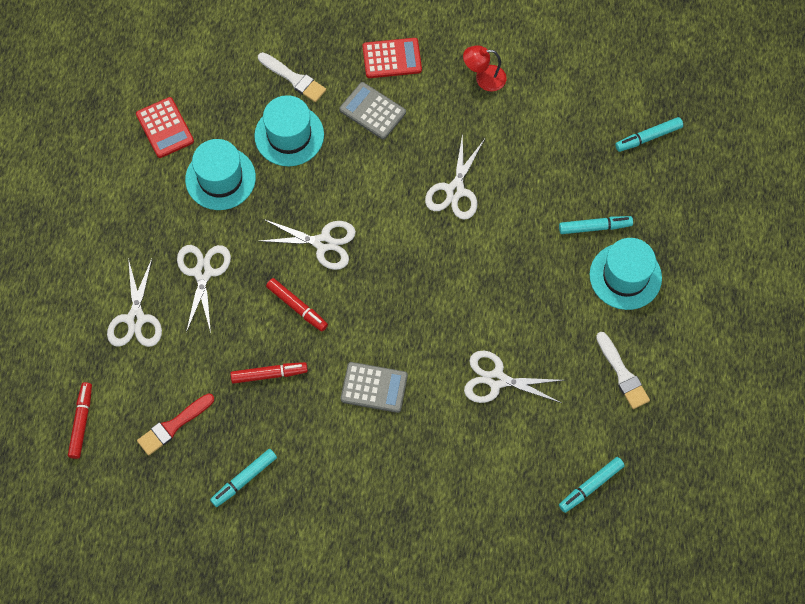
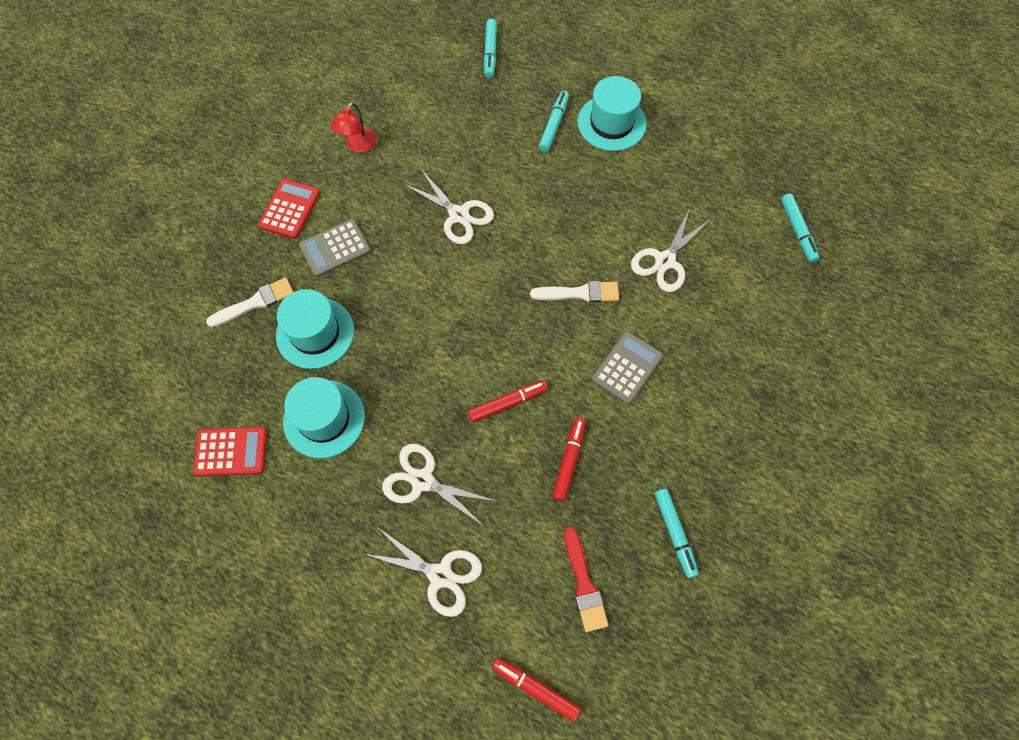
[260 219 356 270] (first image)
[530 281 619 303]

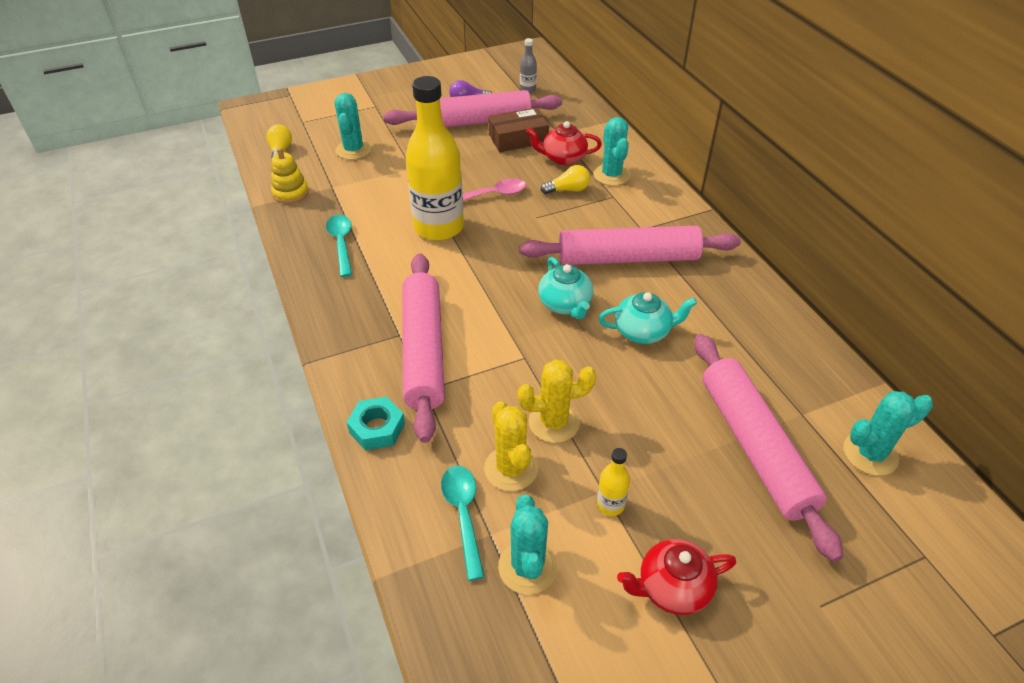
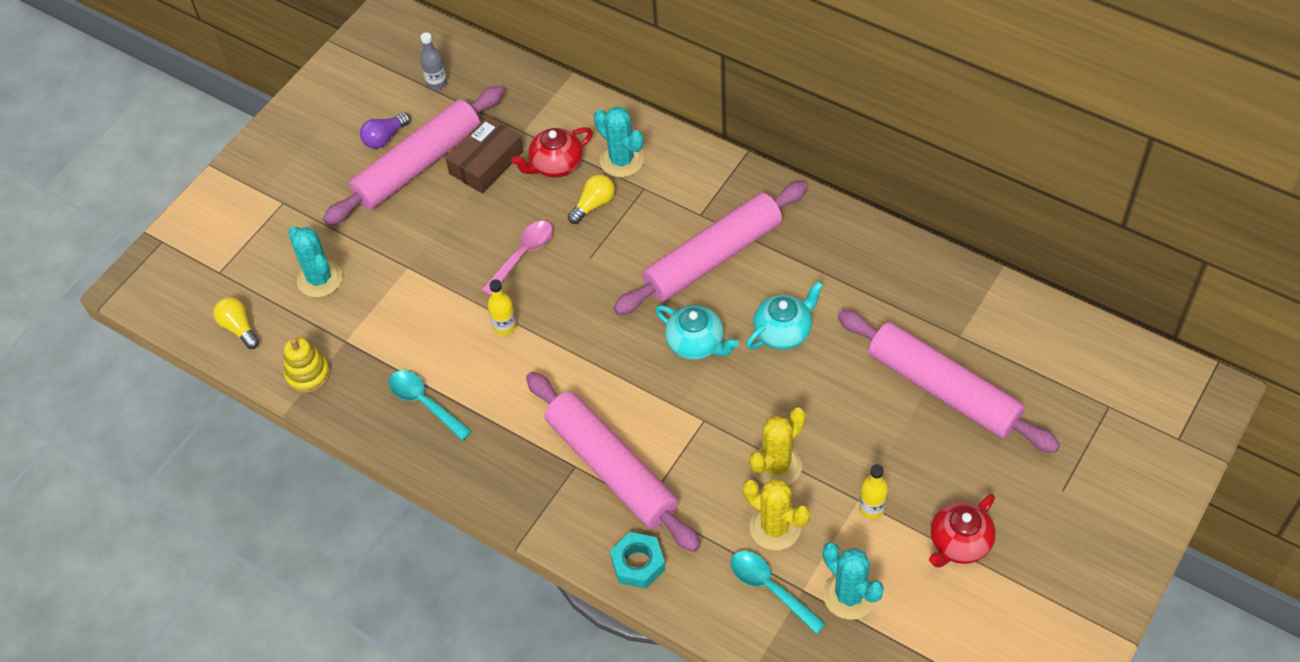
[843 391 933 476] (first image)
[488 279 517 335]

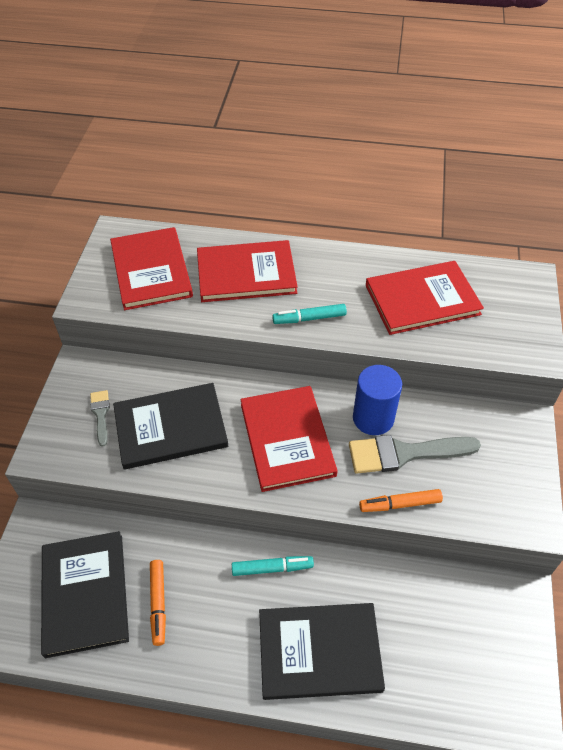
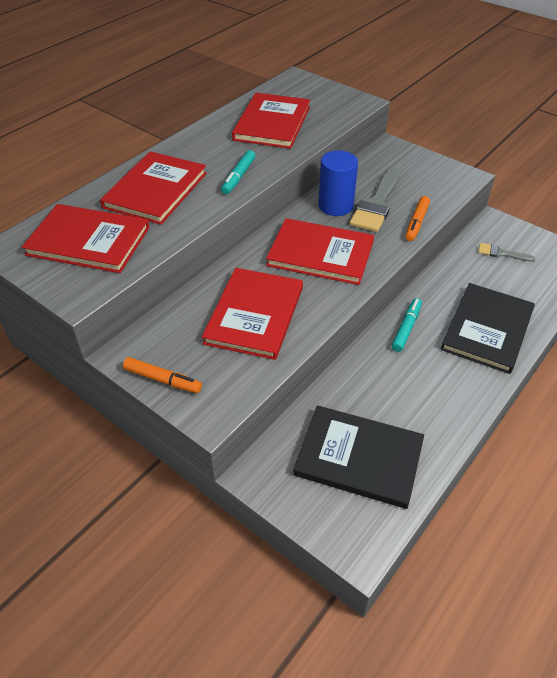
[478 243 535 262]
[123 357 202 393]
[202 268 303 360]

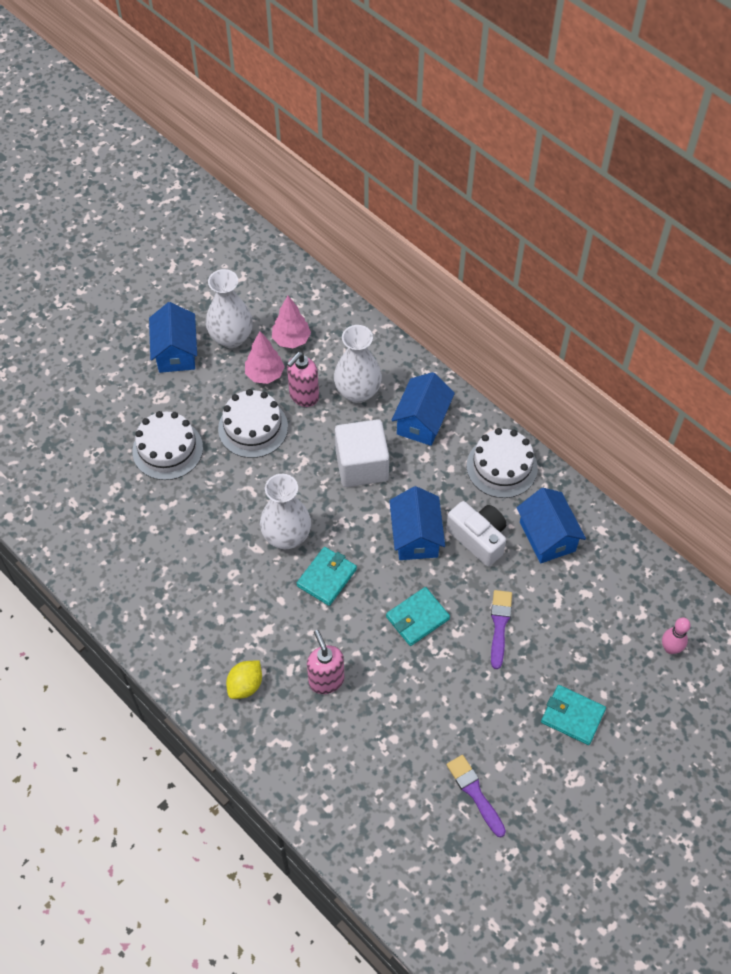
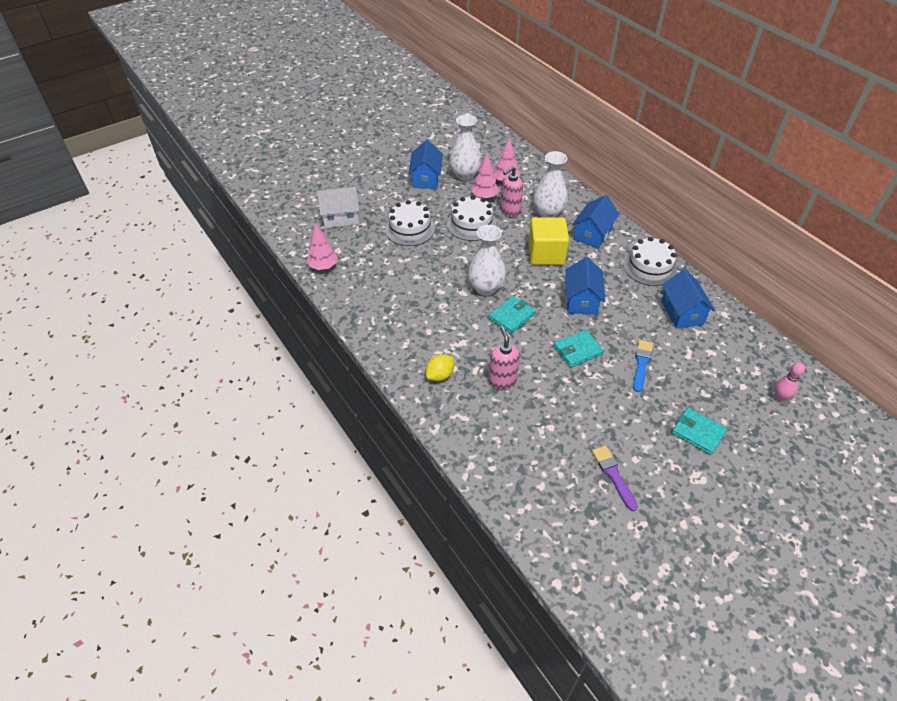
[446 501 507 567] (first image)
[306 223 338 270]
[317 187 359 228]
[528 217 569 265]
[633 340 653 392]

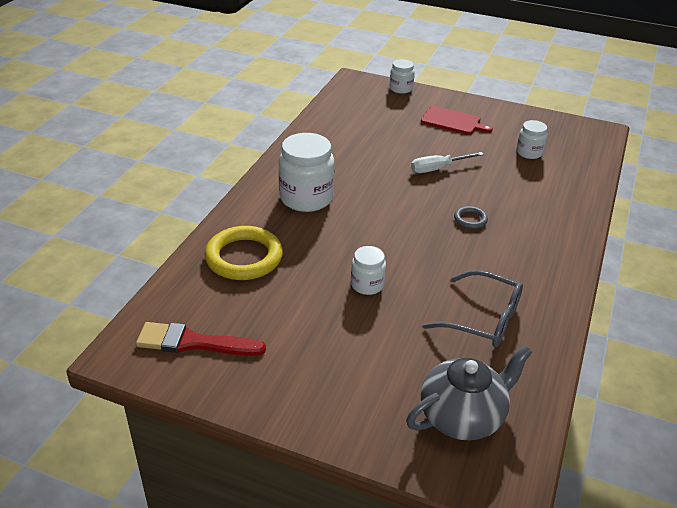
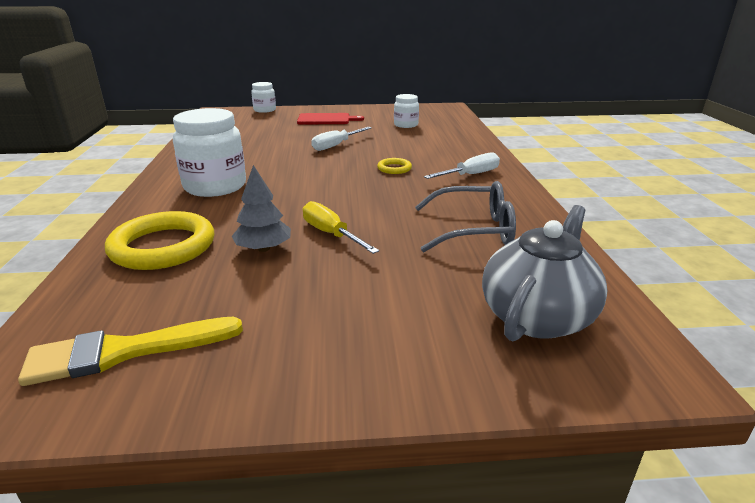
[232 165 291 252]
[424 152 500 179]
[303 201 379 254]
[18 317 243 386]
[377 158 412 174]

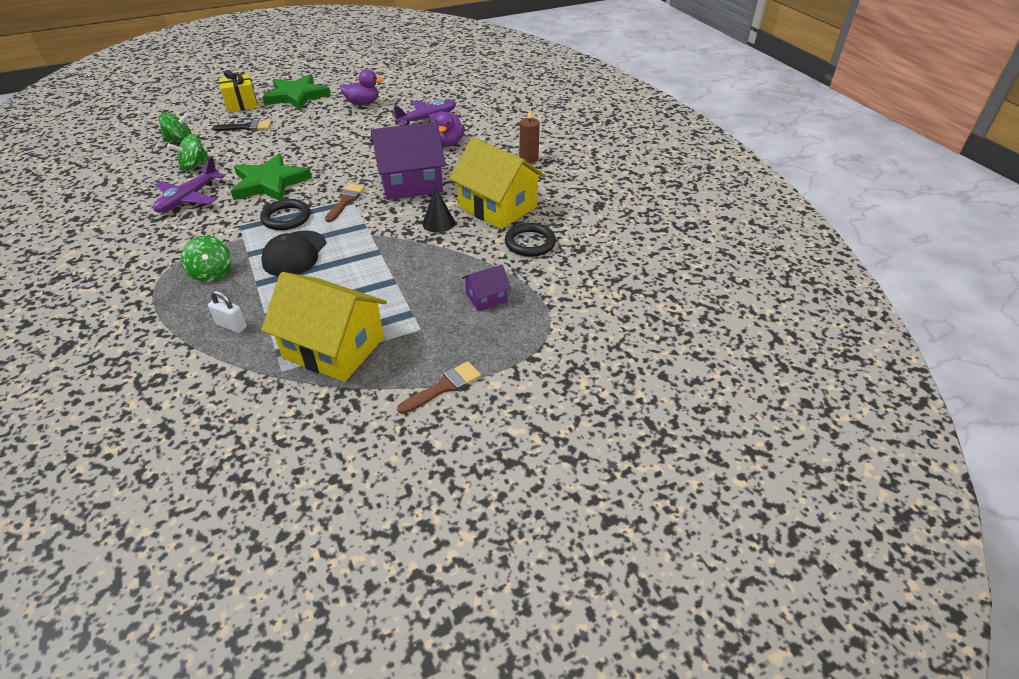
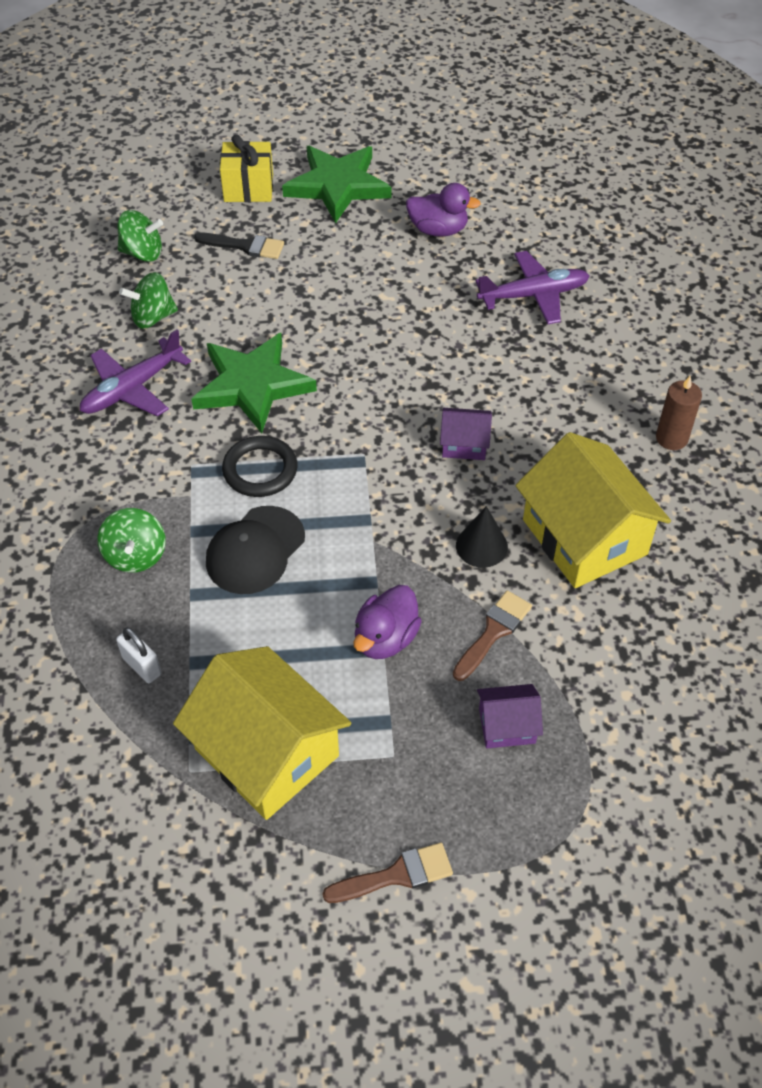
[505 223 556 257] (first image)
[453 590 532 681]
[353 585 422 659]
[440 408 492 460]

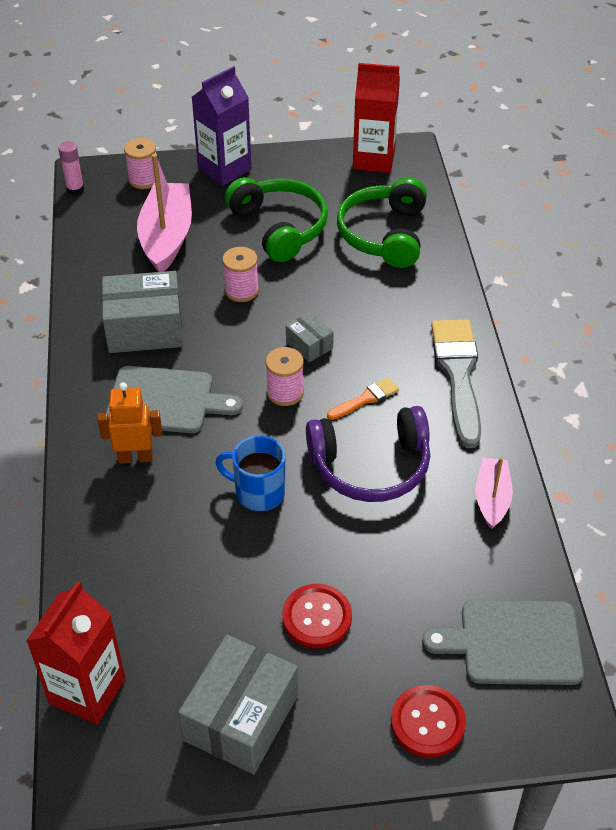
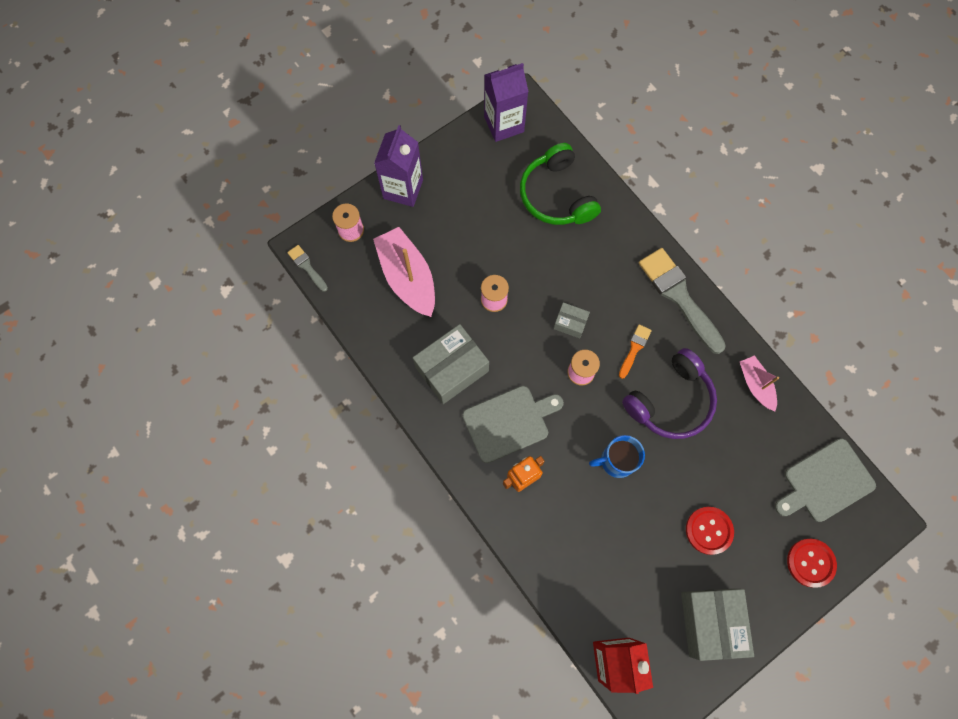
[225 177 328 262] (first image)
[287 245 328 292]
[484 63 529 142]

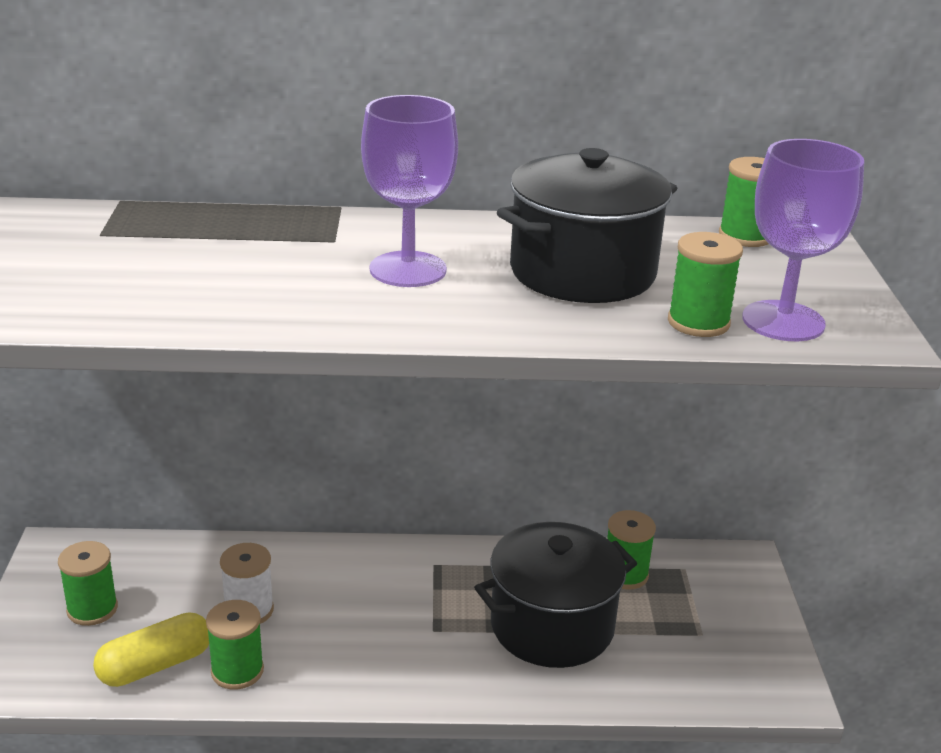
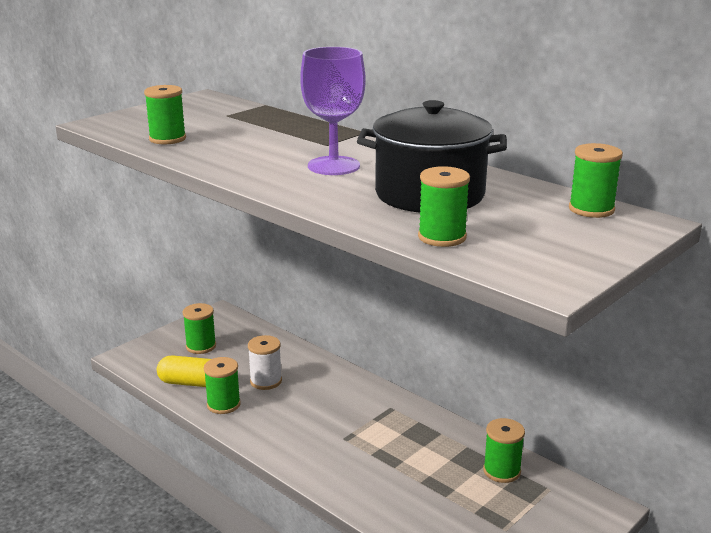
[474 522 637 668] (first image)
[742 139 864 341] (first image)
[144 85 186 144]

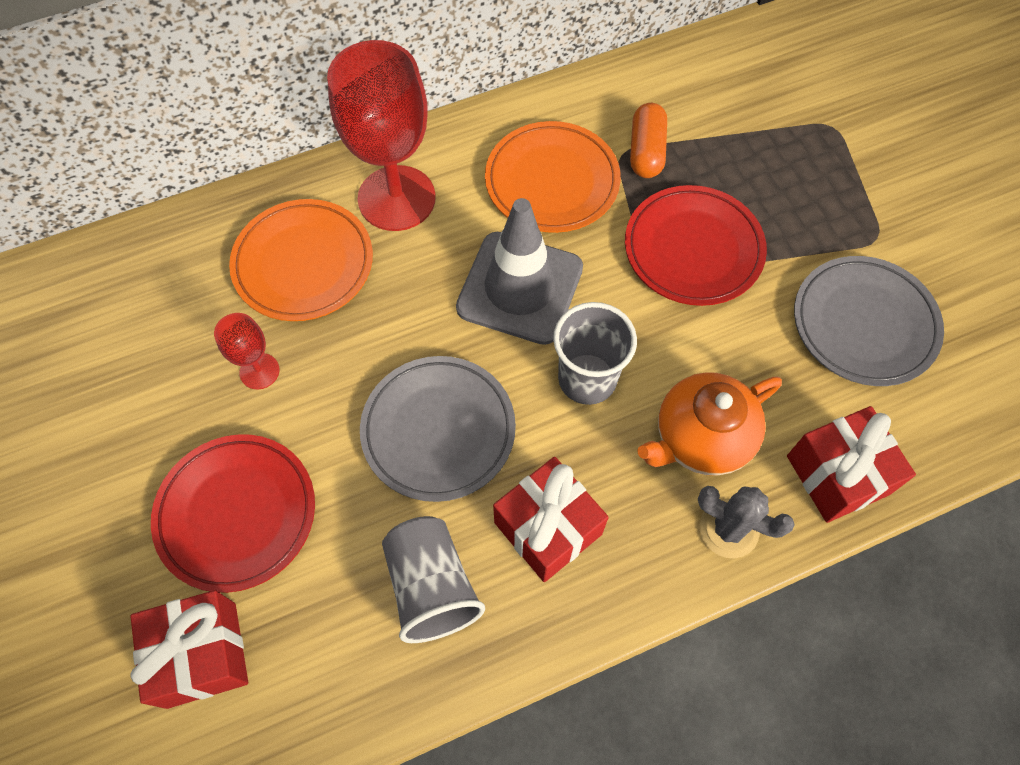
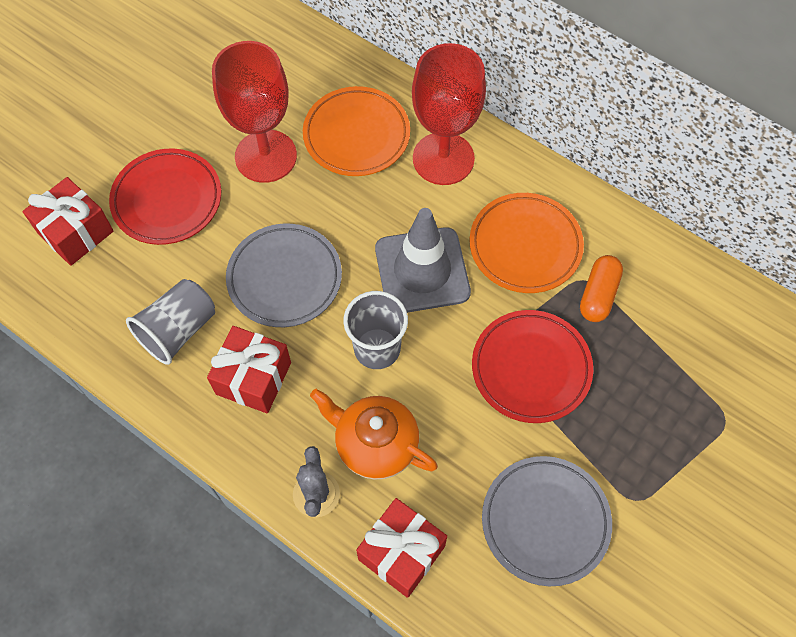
[580 255 623 322]
[212 41 297 183]

